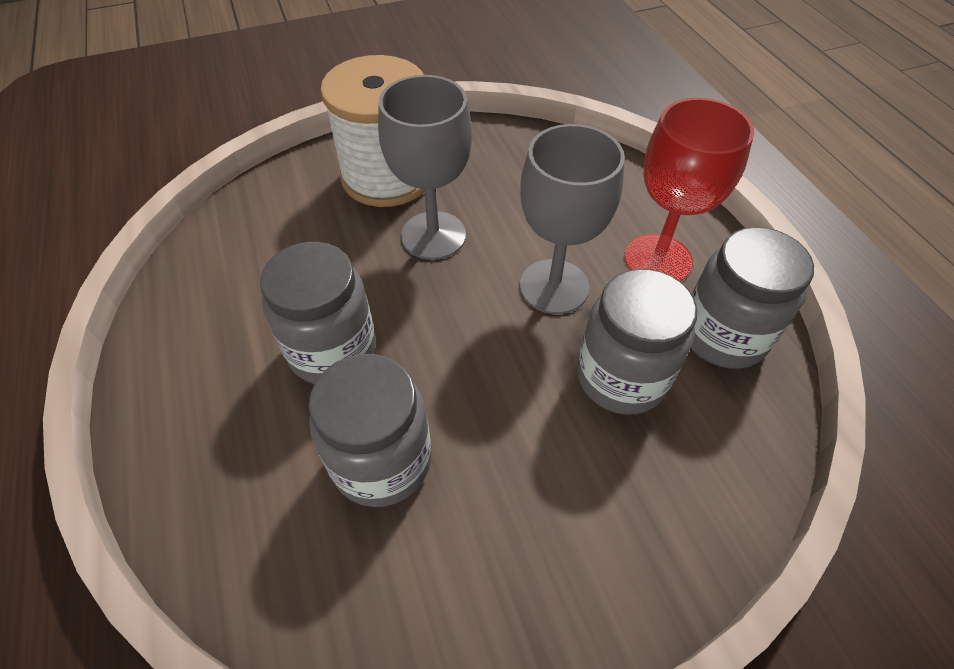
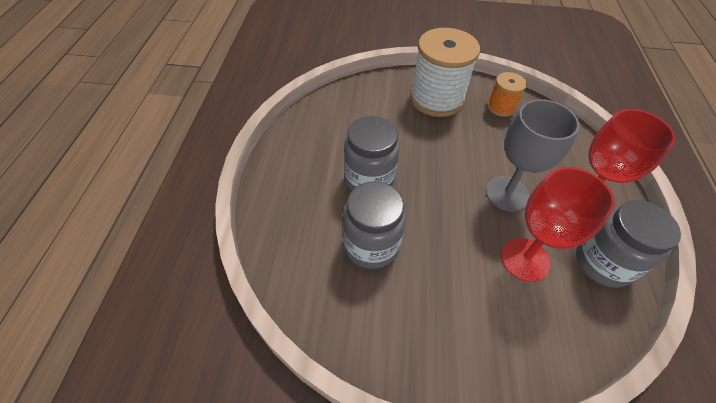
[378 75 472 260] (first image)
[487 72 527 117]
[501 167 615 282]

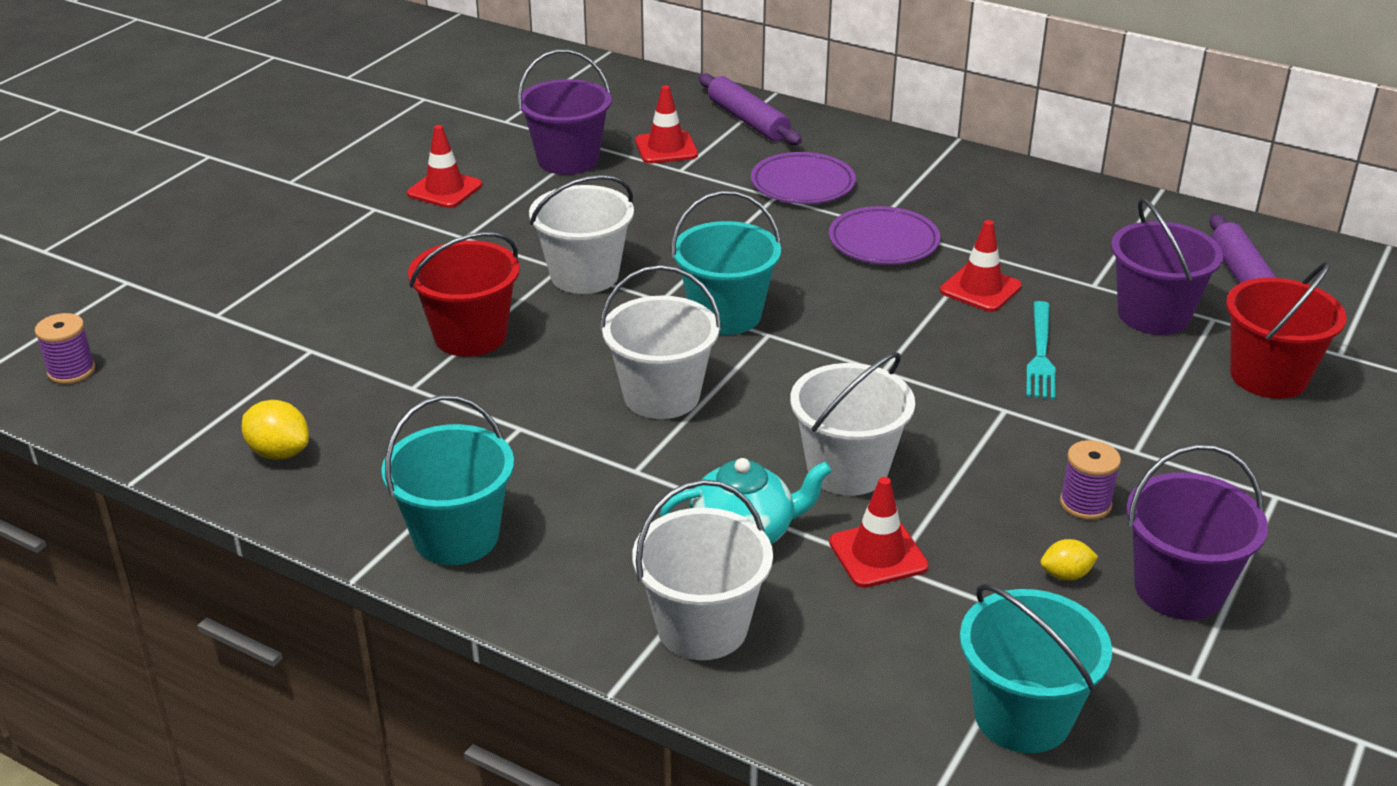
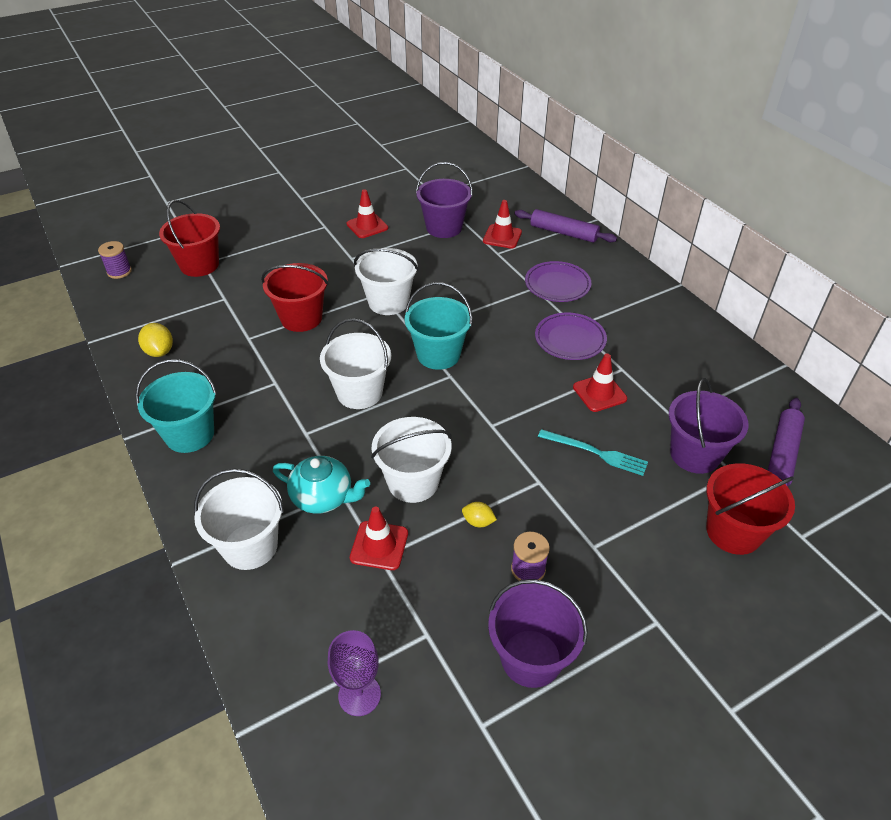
[159 200 220 277]
[462 502 497 527]
[328 630 381 716]
[515 209 617 243]
[538 429 648 476]

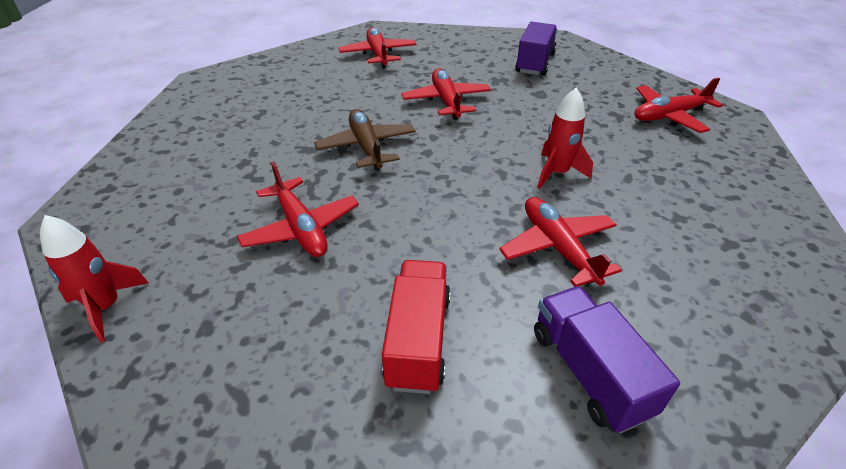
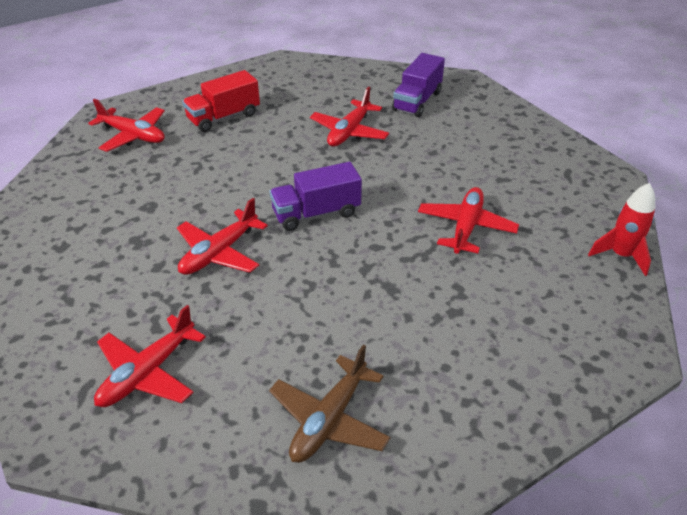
[537 87 593 189] (first image)
[269 344 391 463]
[182 70 260 132]
[270 162 362 231]

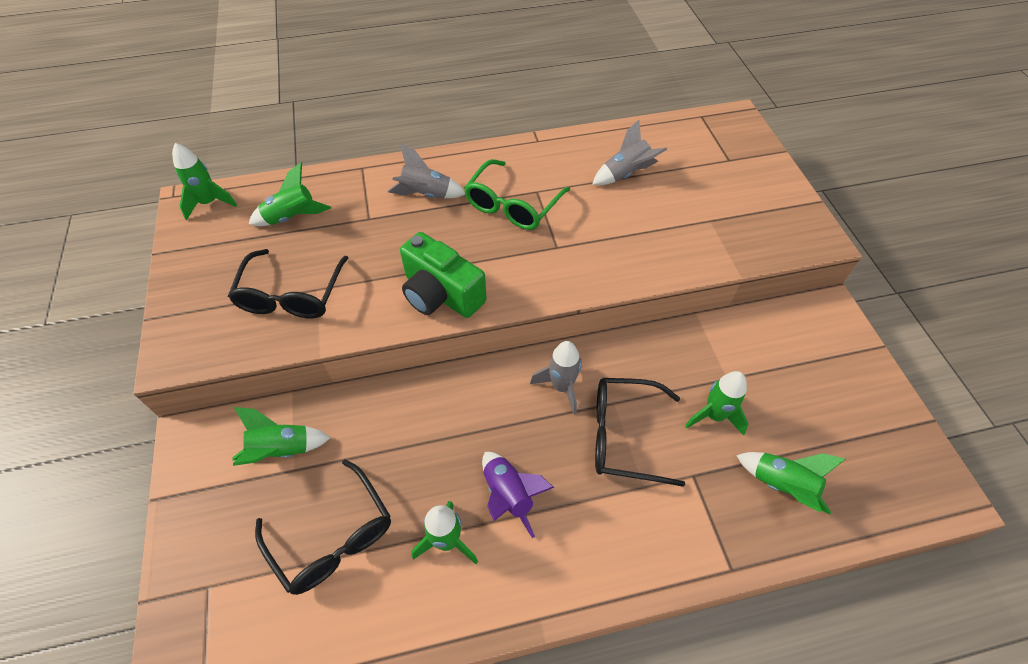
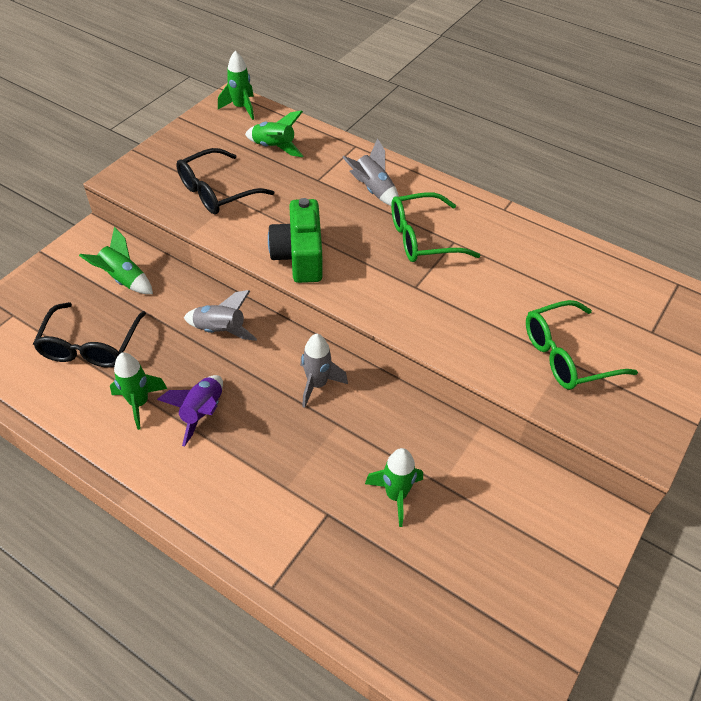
[595 378 685 487] (first image)
[736 452 846 515] (first image)
[526 300 638 390]
[184 290 257 341]

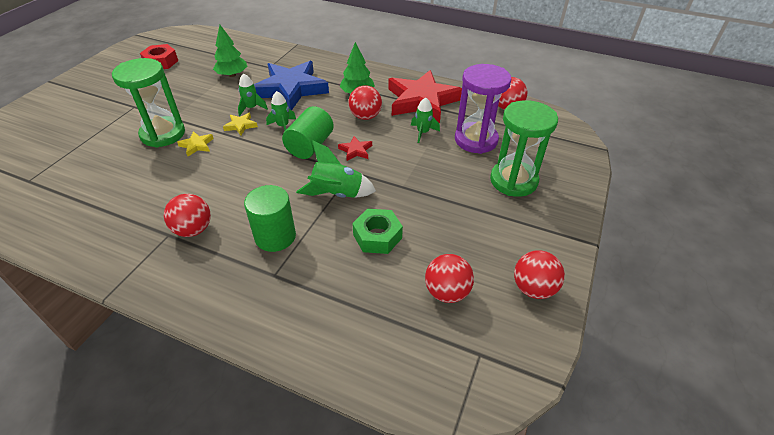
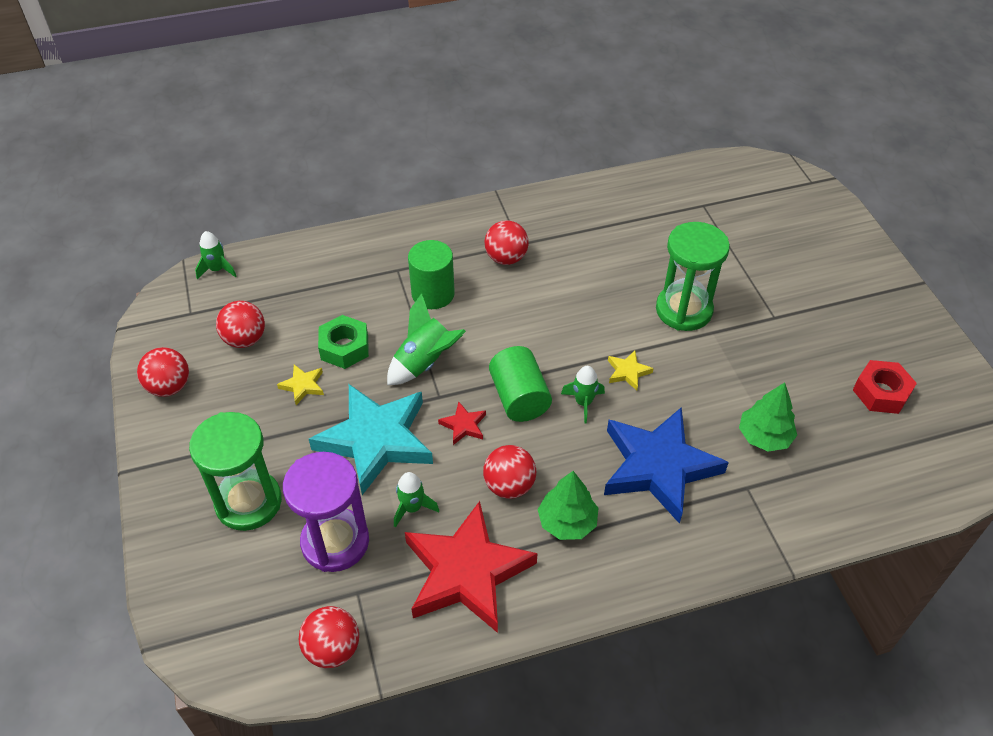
[309 384 433 495]
[277 365 324 405]
[195 231 237 279]

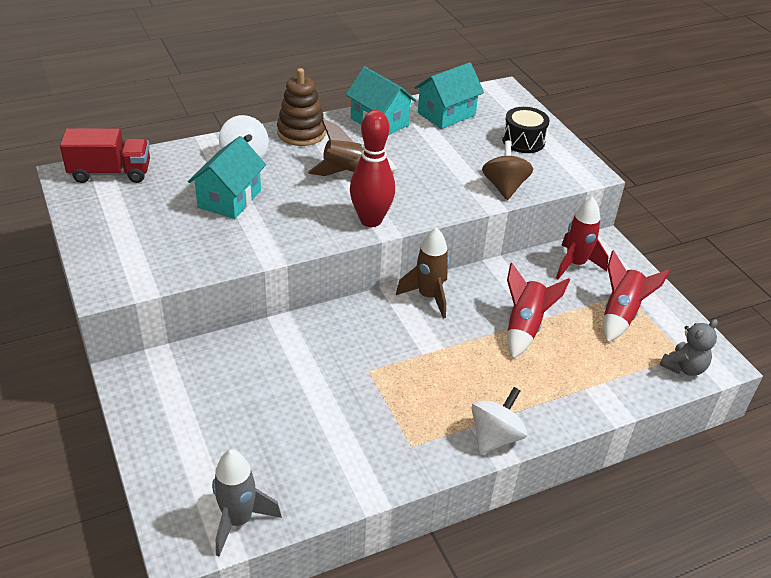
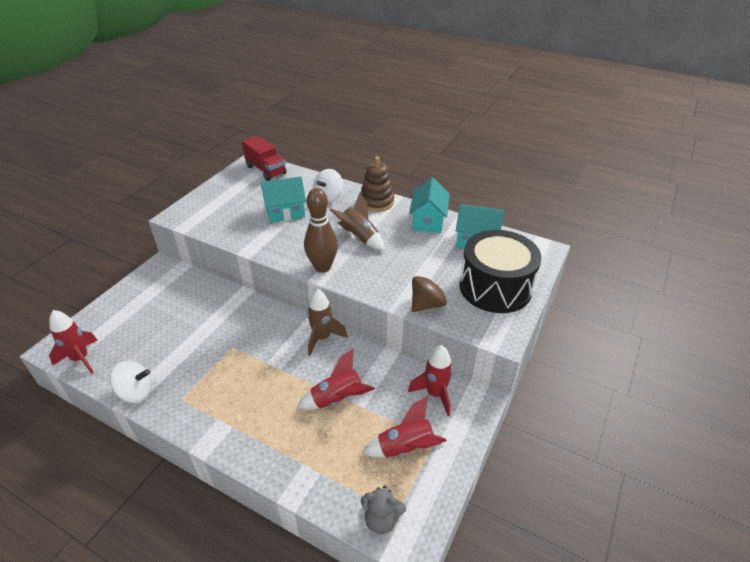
[110 361 152 403]
[49 310 98 374]
[304 188 338 273]
[460 230 542 313]

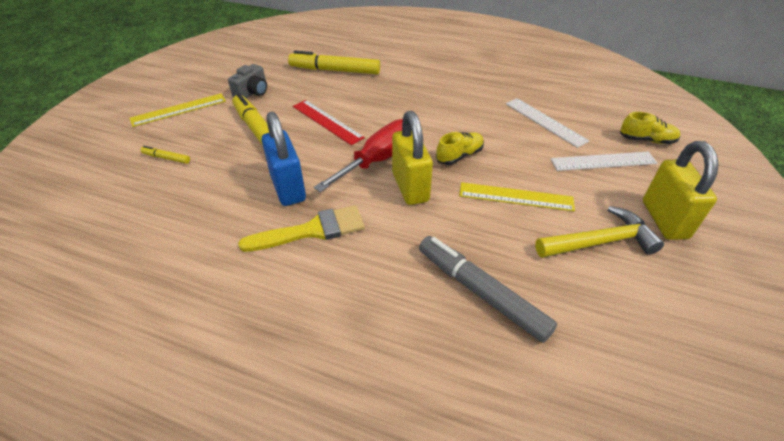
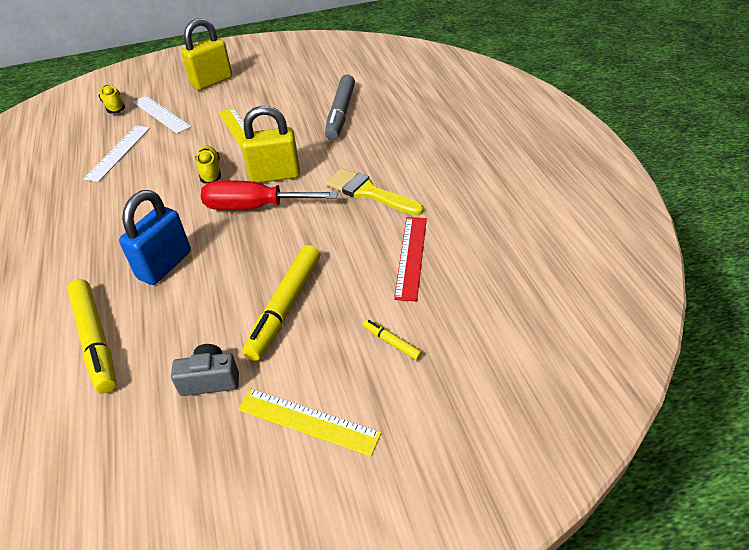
[535 206 664 258] (first image)
[119 190 191 285]
[394 217 427 301]
[363 319 422 360]
[241 106 300 183]
[196 146 221 184]

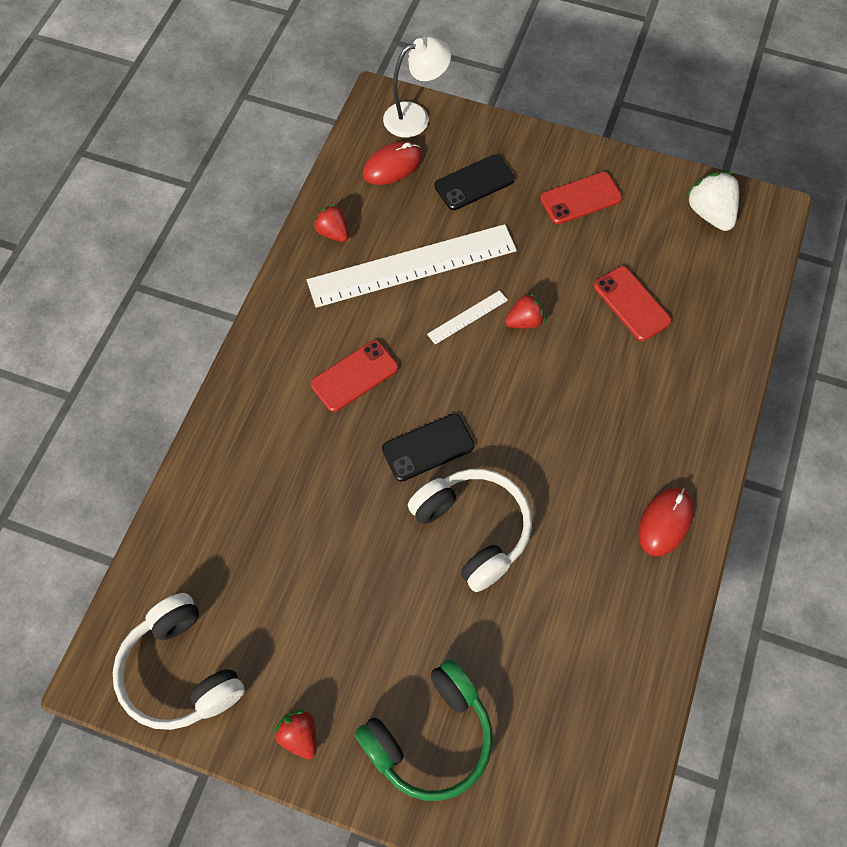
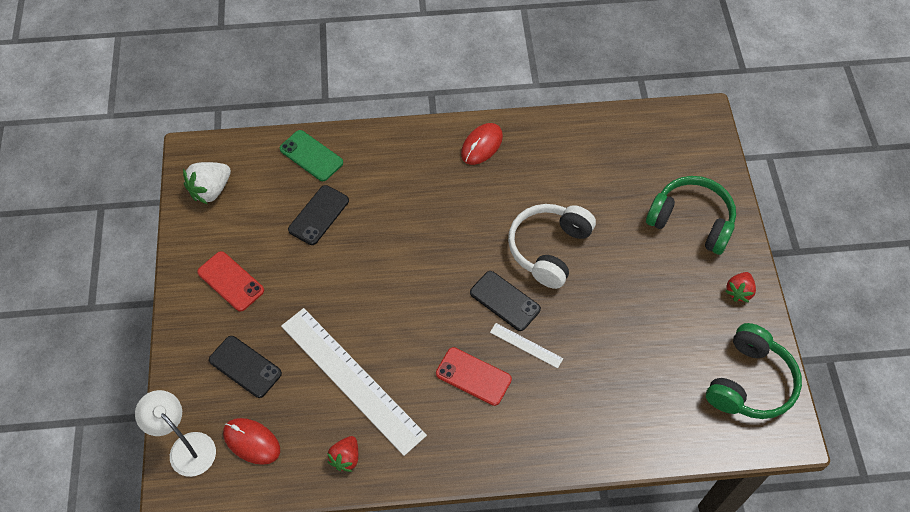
[505 292 545 328] (first image)
[280 130 343 181]
[490 323 563 368]
[706 323 802 419]
[288 185 349 245]
[461 123 503 165]

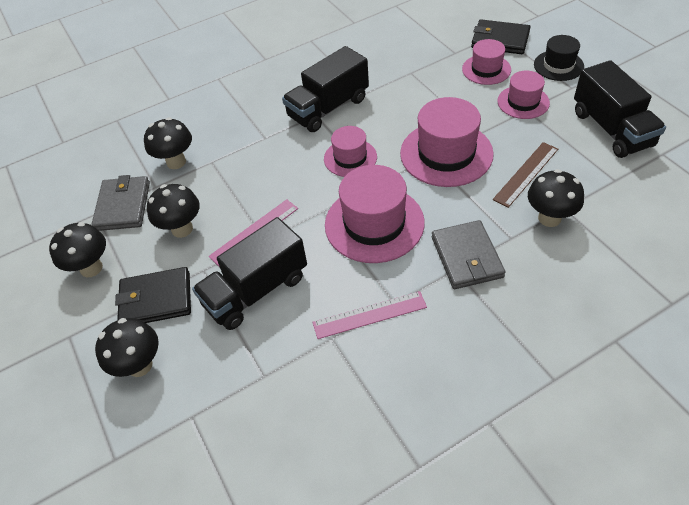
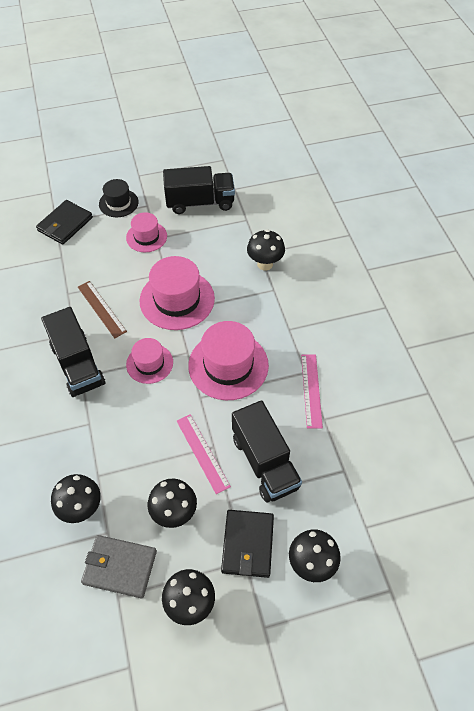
[432 220 506 289] (first image)
[462 39 511 85] (first image)
[78 281 127 338]

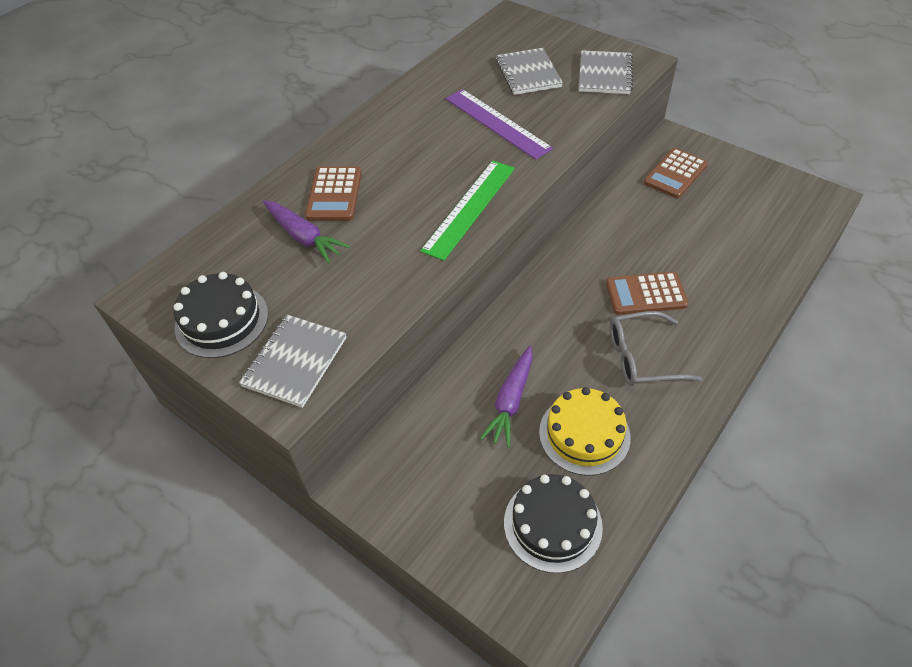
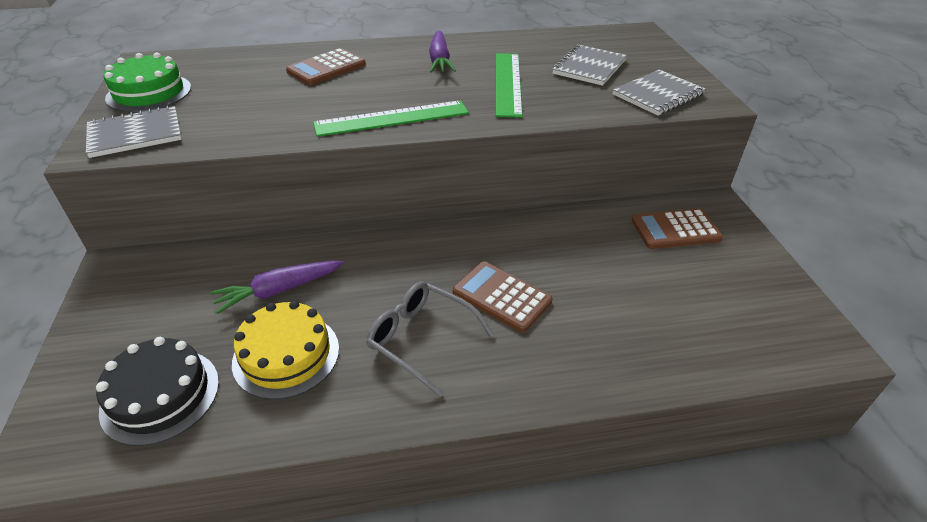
[429 30 456 73]
[104 52 191 112]
[496 53 523 118]

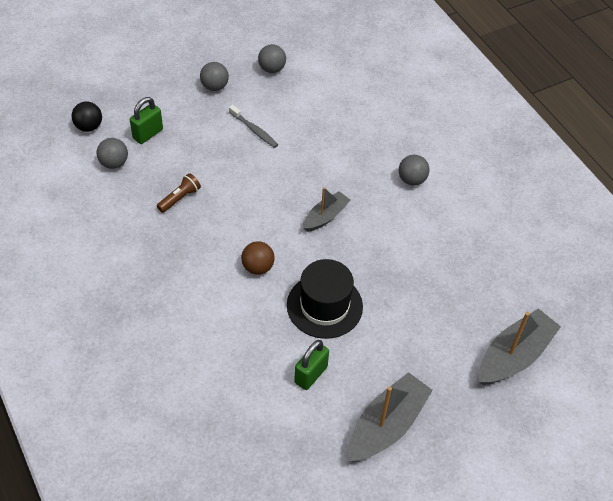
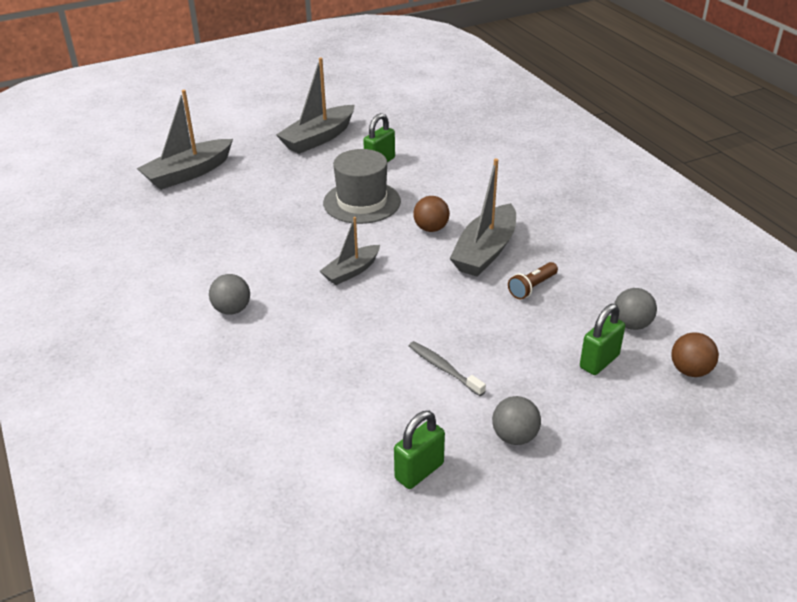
[449 159 516 277]
[394 411 445 489]
[671 332 719 377]
[323 149 401 224]

